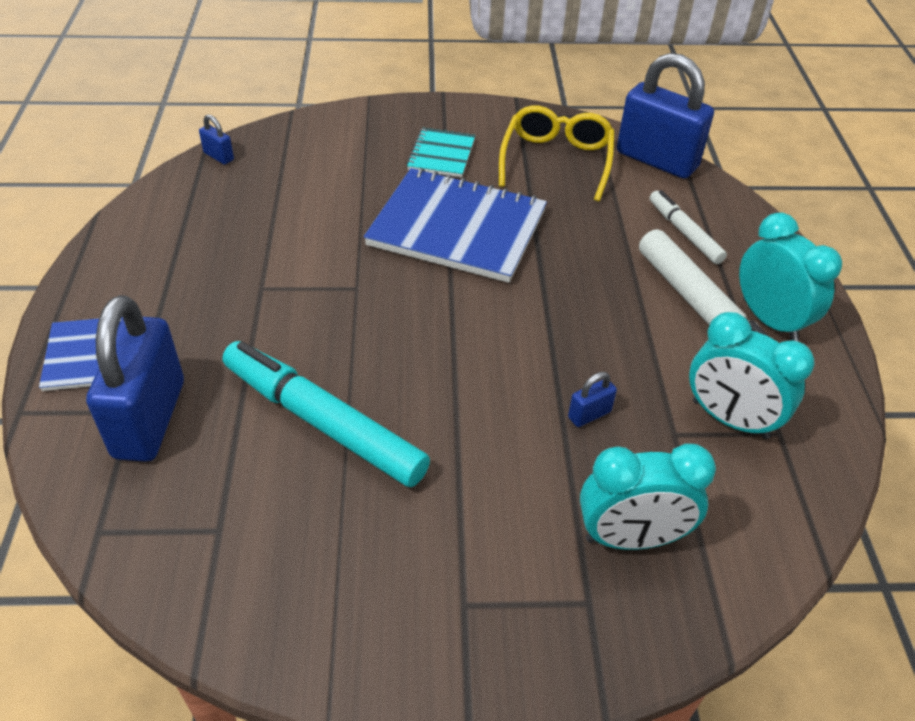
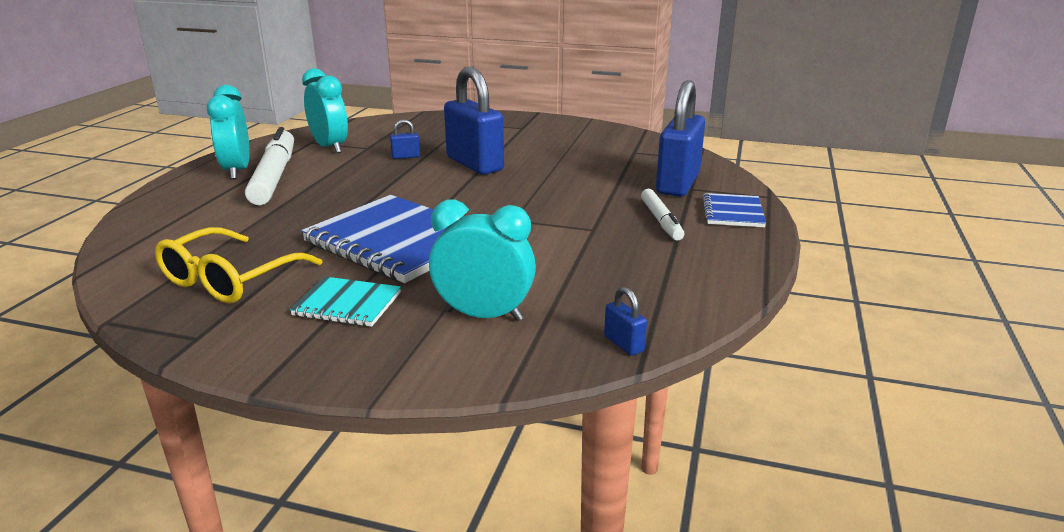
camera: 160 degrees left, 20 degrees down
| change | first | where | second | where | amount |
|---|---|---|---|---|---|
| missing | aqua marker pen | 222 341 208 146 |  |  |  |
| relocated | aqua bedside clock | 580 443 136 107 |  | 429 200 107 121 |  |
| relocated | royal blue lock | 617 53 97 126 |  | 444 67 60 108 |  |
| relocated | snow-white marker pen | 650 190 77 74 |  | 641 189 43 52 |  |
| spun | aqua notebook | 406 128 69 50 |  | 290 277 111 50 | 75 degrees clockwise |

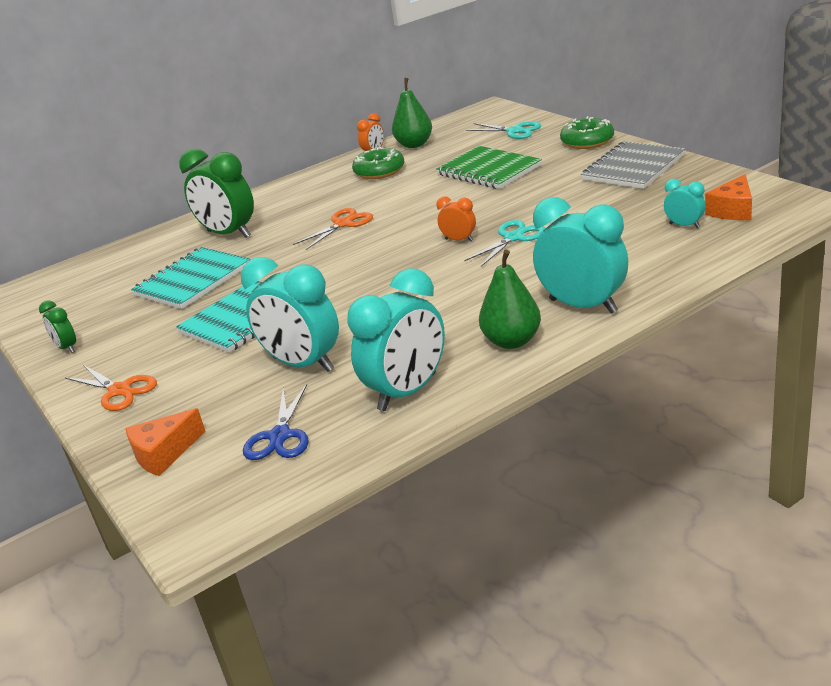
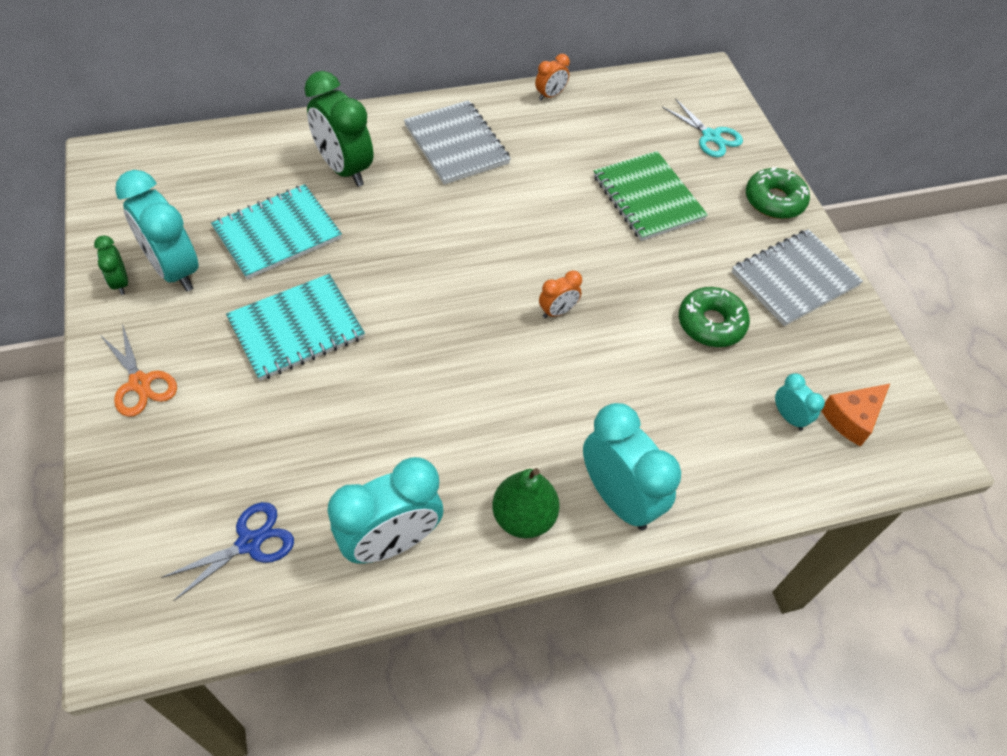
camera: 10 degrees right, 25 degrees up
| change | first | where | second | where | amount |
|---|---|---|---|---|---|
| missing | bright orange cheese | 125 408 81 68 |  |  |  |
| missing | bright orange pair of scissors | 293 208 80 42 |  |  |  |
| missing | emerald pear | 392 78 40 70 |  |  |  |
| missing | aqua pair of scissors | 464 220 82 47 |  |  |  |
| appeared |  |  | ash-grey notebook | 404 100 107 85 |  |
| relocated | aqua bedside clock | 241 257 98 115 |  | 115 170 84 121 |  |
| relocated | emerald donut | 352 147 52 32 |  | 679 287 71 60 |  |
| spun | royal blue pair of scissors | 243 384 66 76 |  | 161 502 133 99 | 150 degrees counterclockwise |
| spun | bright orange bedside clock | 436 196 40 46 |  | 539 270 43 48 | 105 degrees clockwise |

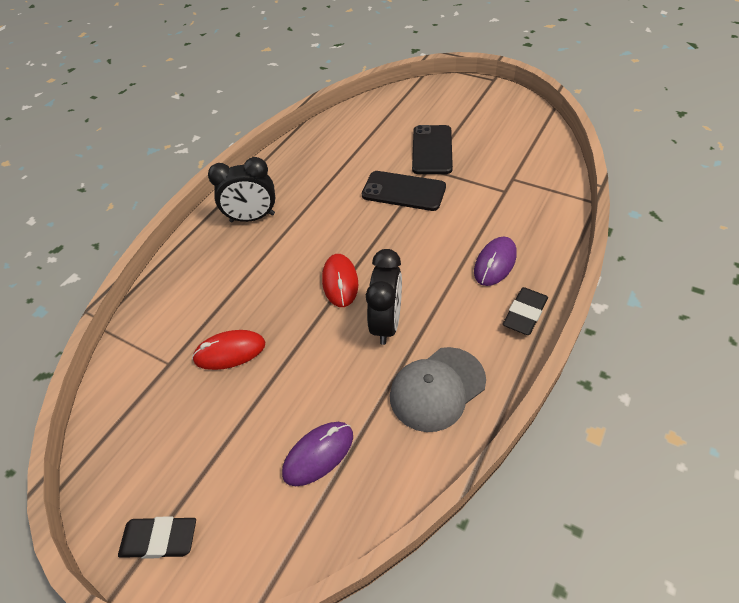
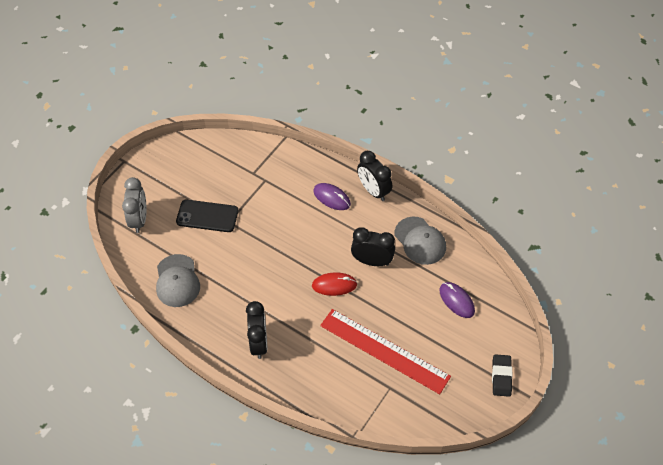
camera: 90 degrees left, 5 degrees up
| change | first | where | second | where | amount |
|---|---|---|---|---|---|
| missing | black phone | 362 171 84 40 |  |  |  |
| appeared |  |  | ash-grey bedside clock | 122 177 24 56 |  |
| appeared |  |  | ash-grey peaked cap | 156 254 44 53 |  |
| exchanged | scarlet PC mouse | 192 330 73 40 | scarlet ruler | 320 309 131 85 |  |
| exchanged | black pencil eraser | 503 287 45 48 | black bedside clock | 357 151 35 50 |  |

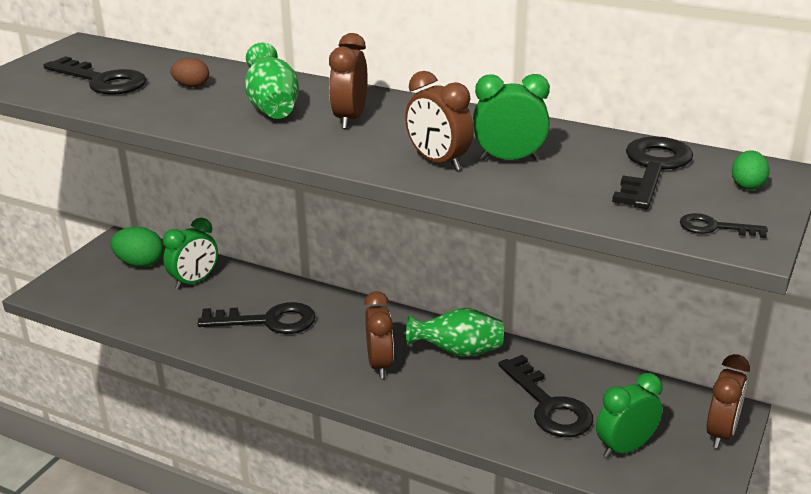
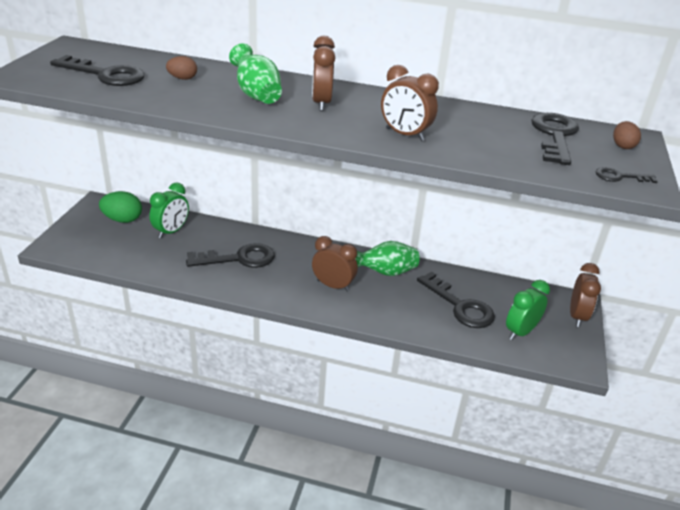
camera: 15 degrees left, 5 degrees up
| change | first | where | second | where | amount |
|---|---|---|---|---|---|
| missing | emerald bedside clock | 473 74 77 86 |  |  |  |
| colour | emerald egg | 732 150 38 40 | russet egg | 613 121 28 28 |  |
| spun | russet bedside clock | 364 291 30 87 |  | 312 236 46 56 | 45 degrees counterclockwise |

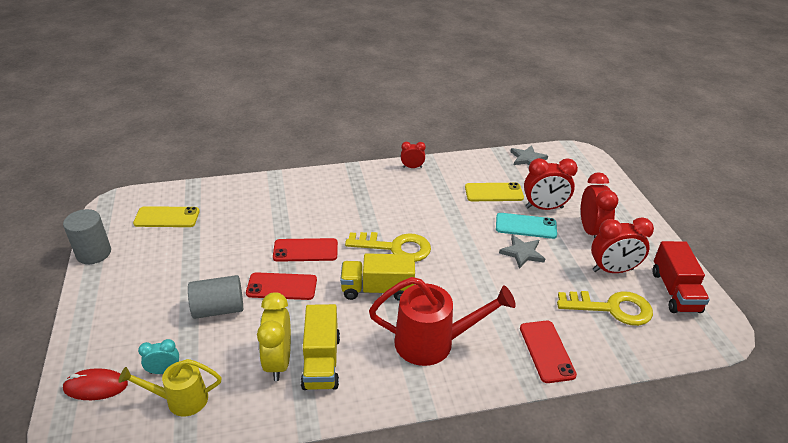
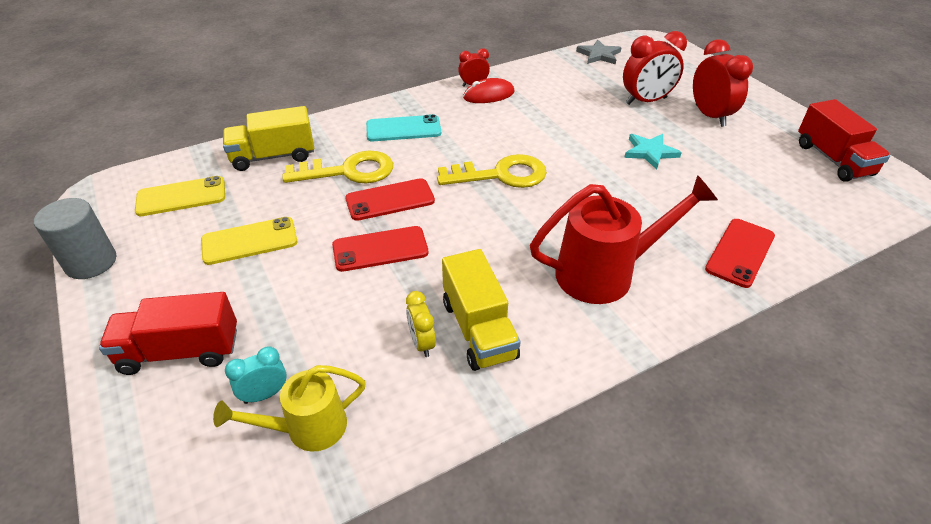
camera: 15 degrees left, 5 degrees up
| change | first | where | second | where | amount |
|---|---|---|---|---|---|
| missing | ash-grey solid cylinder | 188 275 55 44 |  |  |  |
| missing | scarlet bedside clock | 591 217 63 56 |  |  |  |
| appeared |  |  | scarlet truck | 99 292 138 83 |  |
| relocated | scarlet PC mouse | 63 368 65 32 |  | 463 78 52 25 |  |
| relocated | yellow truck | 340 253 75 48 |  | 223 106 91 65 |  |
| relocated | yellow phone | 465 182 59 19 |  | 201 217 96 48 |  |
| relocated | aqua phone | 496 213 61 26 |  | 366 114 75 27 |  |
| relocated | yellow door key | 557 291 96 35 |  | 282 151 111 32 |  |
| colour | ash-grey five-pointed star | 499 235 46 34 | aqua five-pointed star | 624 134 58 36 |  |
| spun | scarlet phone | 520 321 57 62 |  | 705 219 70 69 | 60 degrees clockwise |
| size | yellow bedside clock | 257 292 34 89 |  | 406 291 30 66 | x0.55 |

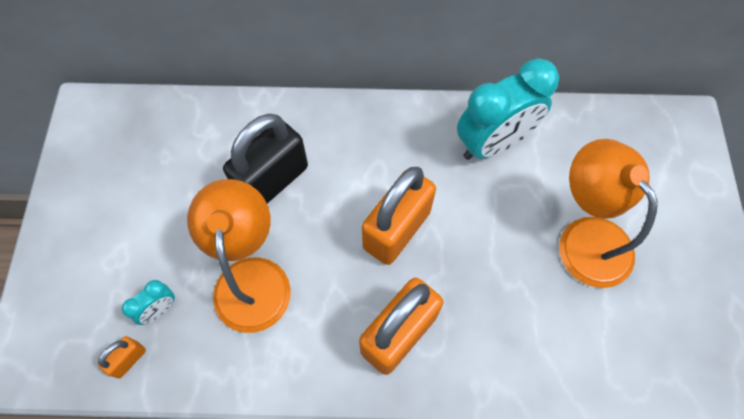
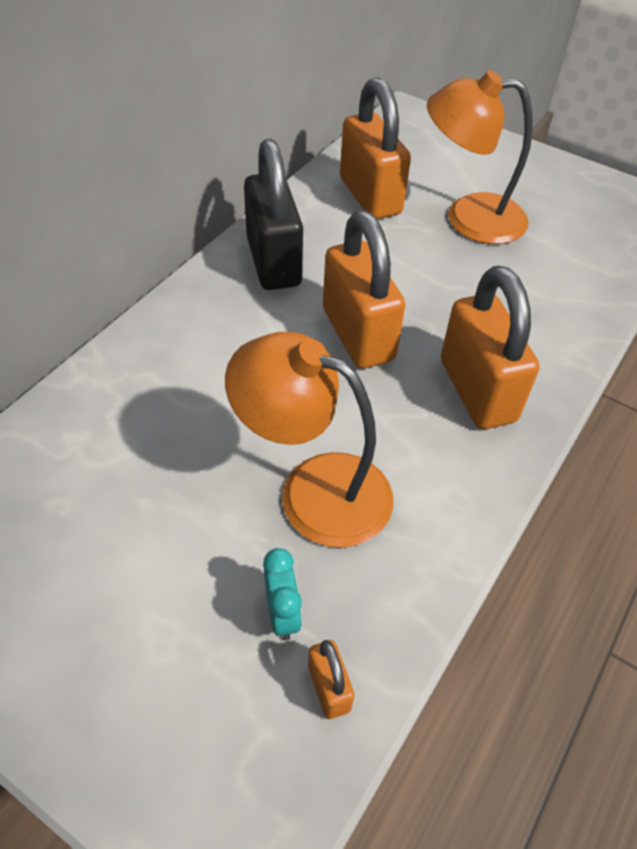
camera: 60 degrees left, 15 degrees down
| change | first | where | second | where | amount |
|---|---|---|---|---|---|
| missing | aqua bedside clock | 457 58 102 102 |  |  |  |
| appeared |  |  | bright orange lock | 340 77 71 142 |  |
| relocated | black lock | 223 114 85 90 |  | 244 139 59 151 |  |

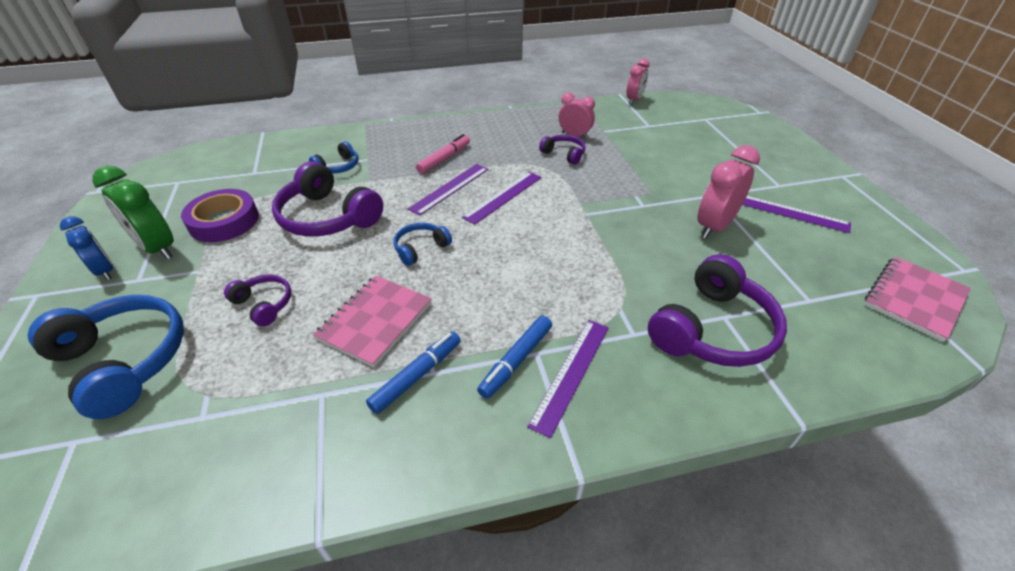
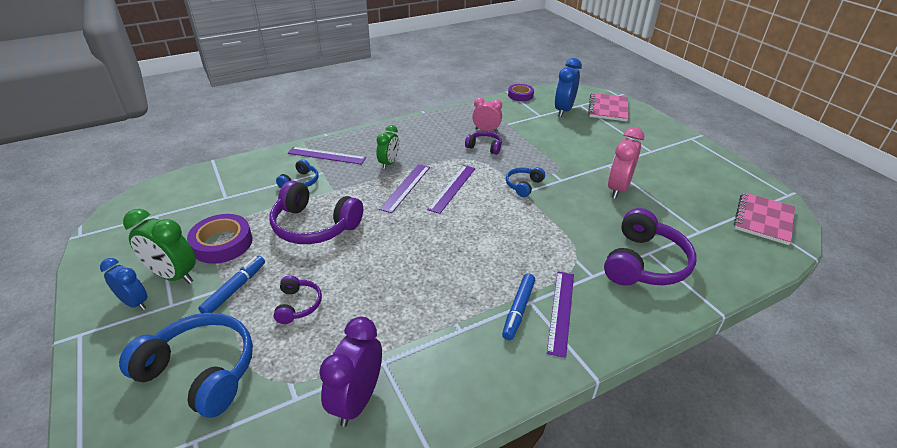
camera: 15 degrees left, 5 degrees down
| change | first | where | second | where | amount |
|---|---|---|---|---|---|
| appeared |  |  | violet bedside clock | 319 317 63 110 |  |
| appeared |  |  | royal blue bedside clock | 555 58 27 59 |  |
| relocated | rosy notebook | 313 276 119 91 |  | 588 93 40 28 |  |
| relocated | royal blue marker pen | 366 331 95 83 |  | 198 256 67 57 |  |
| relocated | royal blue over-ear headphones | 393 223 59 43 |  | 506 167 39 30 |  |
| relocated | violet ruler | 742 196 109 37 |  | 288 147 78 18 |  |
| exchanged | rosy marker pen | 416 134 54 40 | emerald bedside clock | 377 125 22 44 |  |
| exchanged | rosy bedside clock | 626 59 24 46 | violet sticky tape | 508 84 26 17 |  |
| spun | violet over-ear headphones | 224 275 67 52 |  | 273 275 49 49 | 60 degrees clockwise |

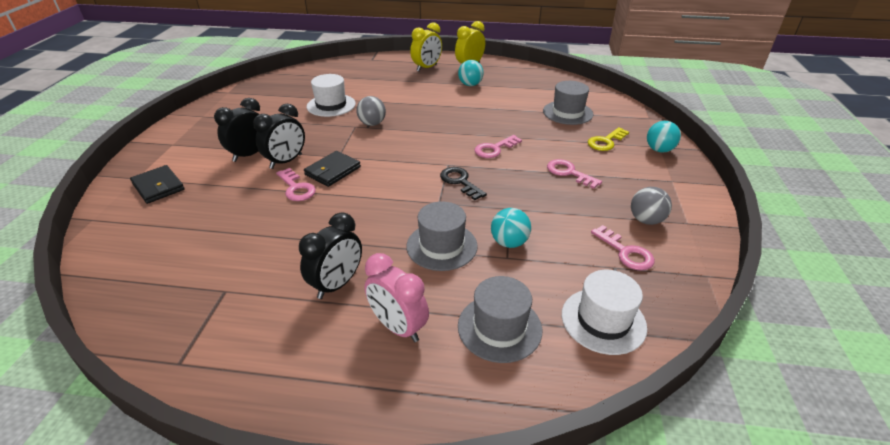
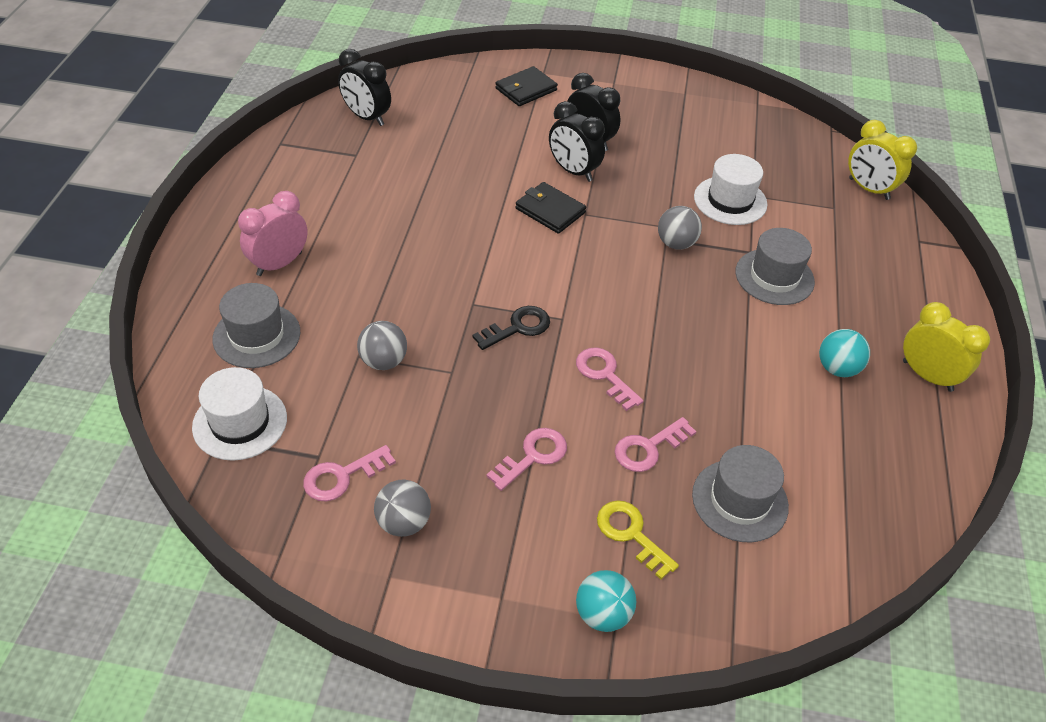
camera: 90 degrees right, 10 degrees up
| change | first | where | second | where | amount |
|---|---|---|---|---|---|
| relocated | rosy door key | 276 168 40 33 |  | 615 417 81 55 |  |
| relocated | black bedside clock | 299 212 63 87 |  | 338 49 53 77 |  |
| relocated | ash-grey hat | 406 201 72 70 |  | 735 228 80 77 |  |
| relocated | yellow bedside clock | 410 22 32 50 |  | 848 120 69 80 |  |
| colour | aqua play ball | 491 208 40 40 | ash-grey play ball | 357 321 50 49 |  |

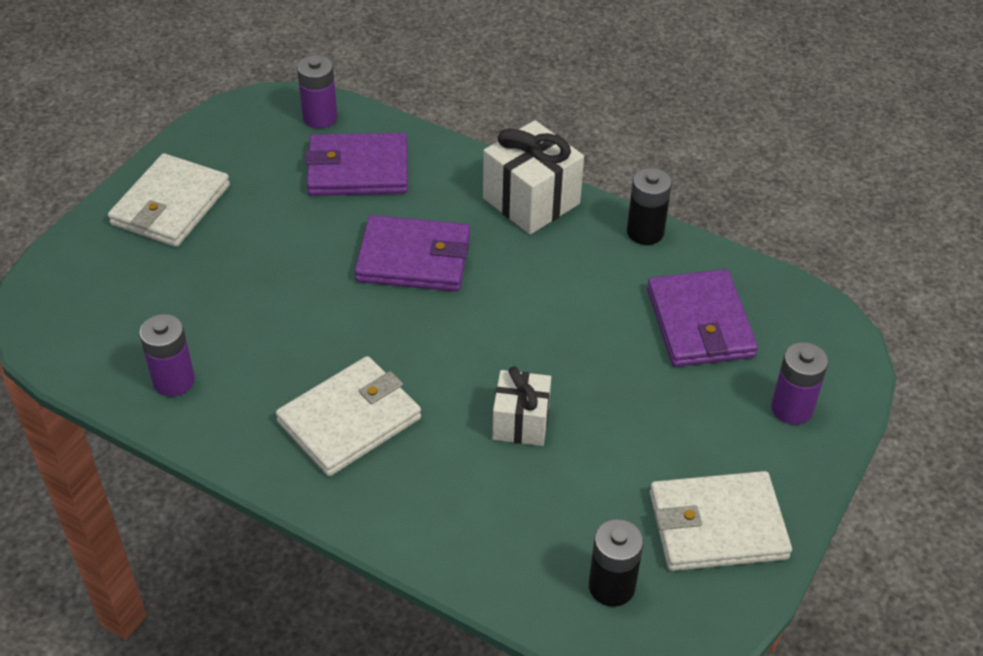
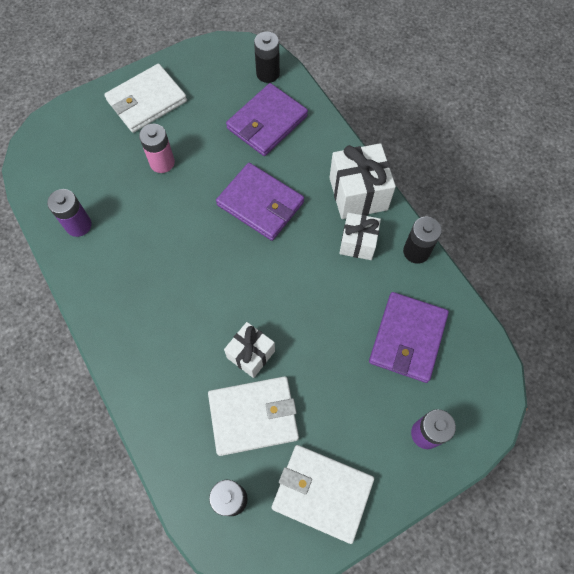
camera: 30 degrees right, 20 degrees up
| change | first | where | second | where | amount |
|---|---|---|---|---|---|
| appeared |  |  | rosy battery | 139 124 36 49 |  |
| appeared |  |  | snow-white present | 339 213 42 47 |  |
| relocated | snow-white card wallet | 276 356 145 120 |  | 208 376 91 80 |  |
| colour | violet battery | 297 55 41 74 | black battery | 254 31 26 52 |  |
| spun | violet card wallet | 305 133 103 63 |  | 226 83 82 73 | 75 degrees counterclockwise |

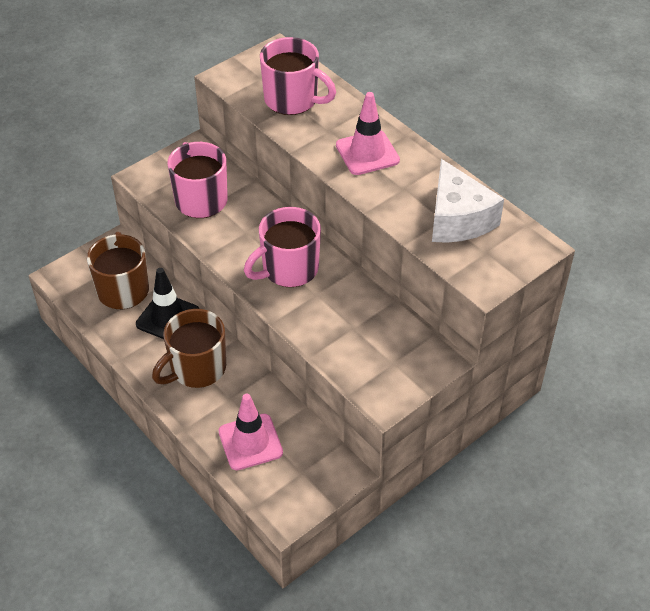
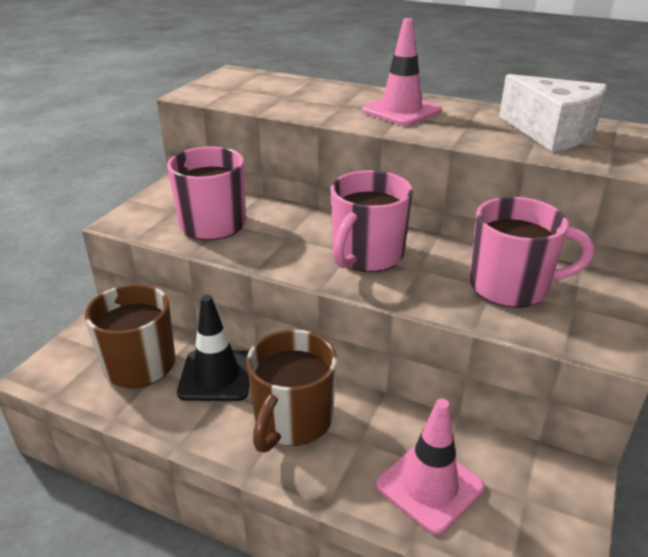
camera: 25 degrees left, 15 degrees down
| change | first | where | second | where | amount |
|---|---|---|---|---|---|
| relocated | rosy mug | 260 37 76 78 |  | 470 197 124 111 |  |

